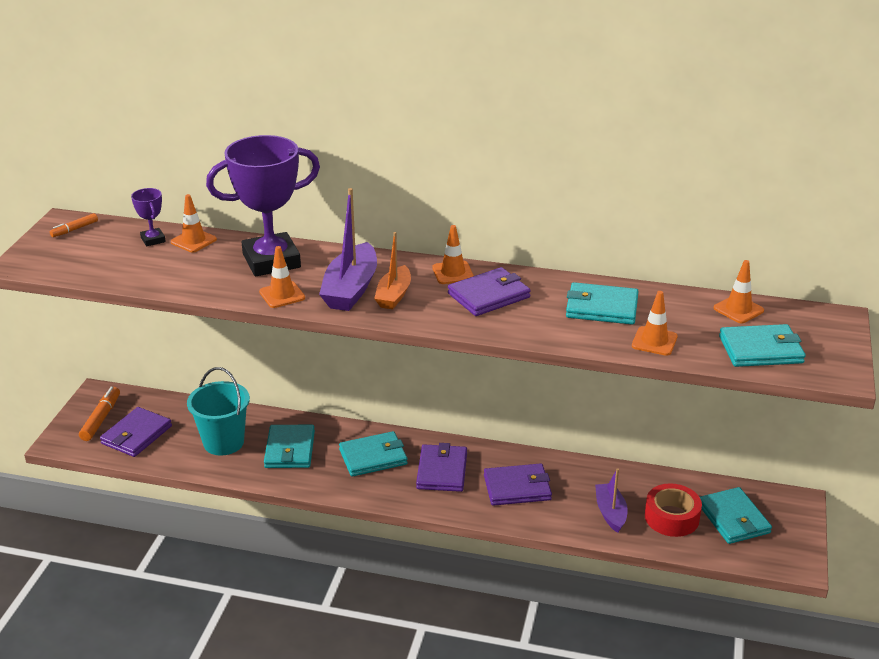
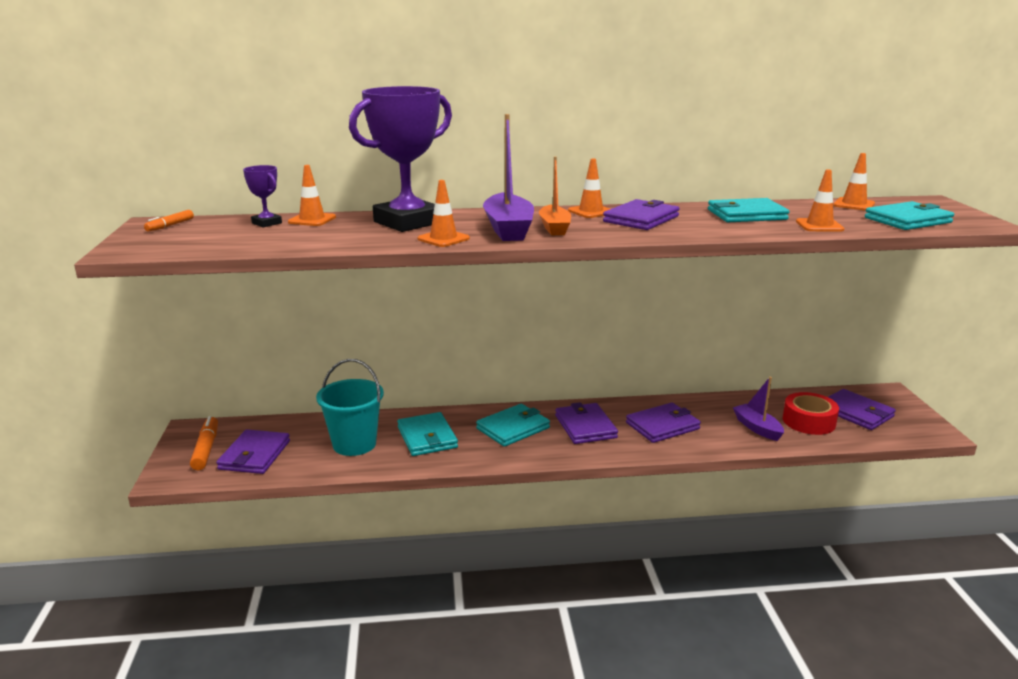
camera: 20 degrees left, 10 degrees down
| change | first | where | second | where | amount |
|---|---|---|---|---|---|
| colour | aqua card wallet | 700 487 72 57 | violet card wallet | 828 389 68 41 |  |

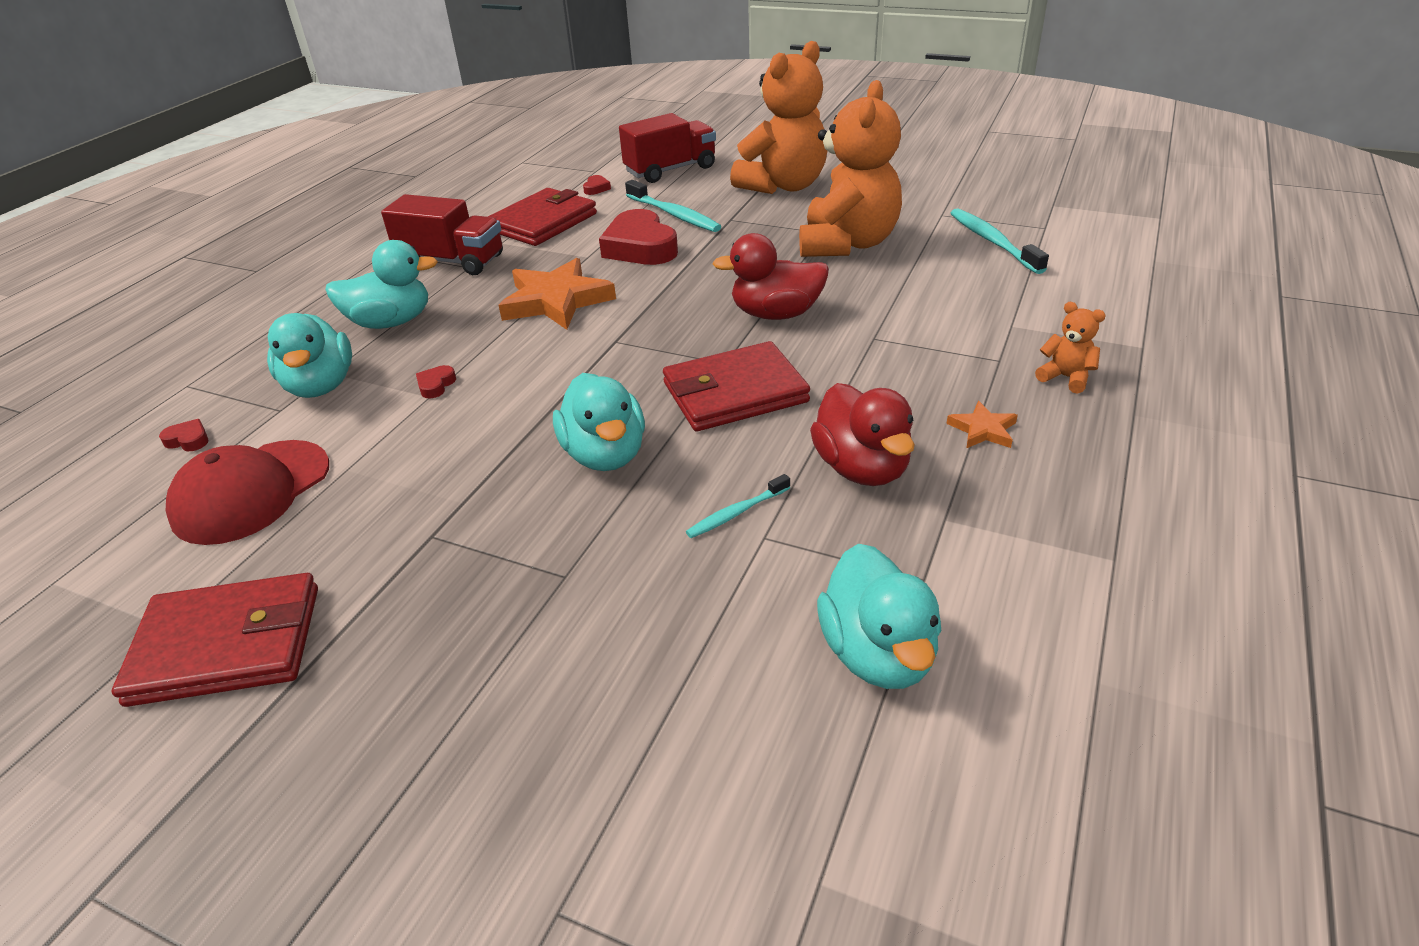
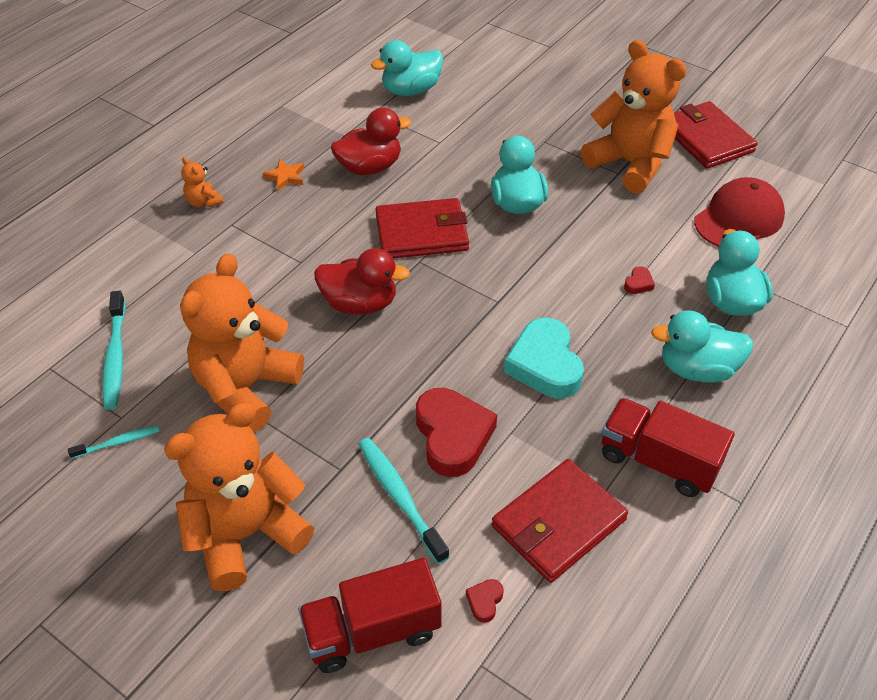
camera: 170 degrees left, 10 degrees up
| change | first | where | second | where | amount |
|---|---|---|---|---|---|
| missing | scarlet love heart | 159 419 49 32 |  |  |  |
| appeared |  |  | bright orange stuffed bear | 581 40 106 154 |  |
| relocated | aqua toothbrush | 686 474 104 64 |  | 68 425 91 34 |  |
| exchanged | bright orange five-pointed star | 498 258 118 72 | aqua love heart | 504 318 80 80 |  |
| spun | scarlet card wallet | 112 573 206 134 |  | 674 101 84 68 | 60 degrees clockwise |
| spun | scarlet duck | 810 383 105 103 |  | 331 107 81 68 | 75 degrees clockwise |
| spun | aqua duck | 817 544 124 145 |  | 371 40 72 56 | 120 degrees counterclockwise |

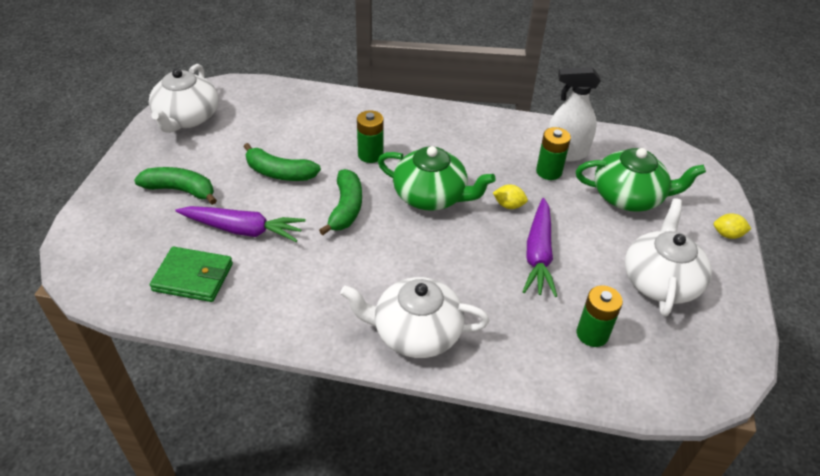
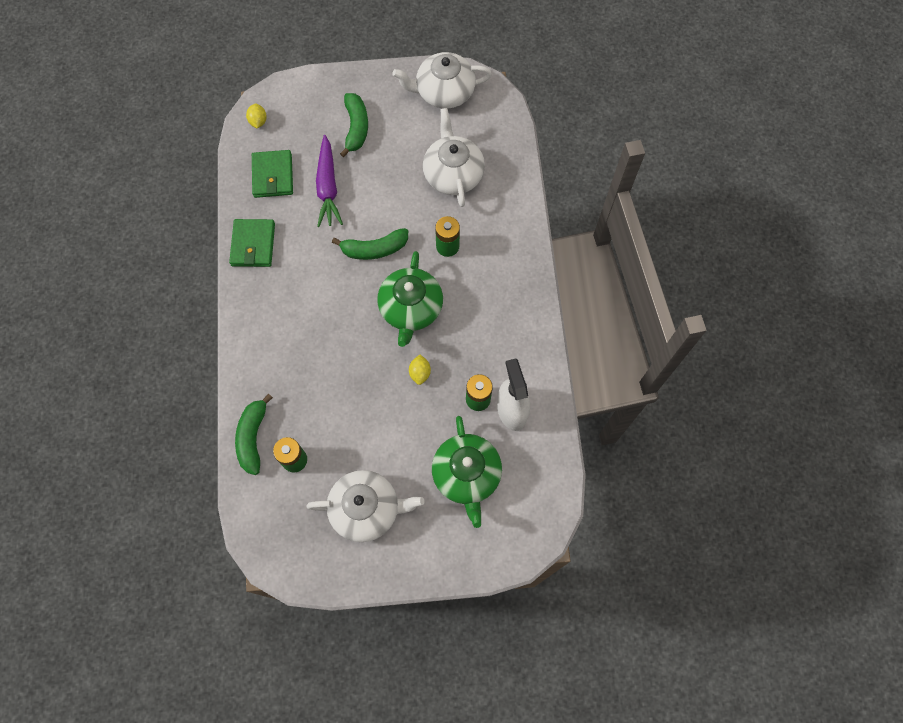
camera: 75 degrees right, 25 degrees up
| change | first | where | second | where | amount |
|---|---|---|---|---|---|
| missing | violet carrot | 523 198 34 99 |  |  |  |
| appeared |  |  | emerald card wallet | 229 219 46 48 |  |
| relocated | emerald banana fruit | 244 143 77 38 |  | 235 394 38 81 |  |
| relocated | snow-white teapot | 340 277 150 81 |  | 423 108 62 99 |  |
| relocated | yellow toy lemon | 714 213 37 26 |  | 246 104 21 24 |  |

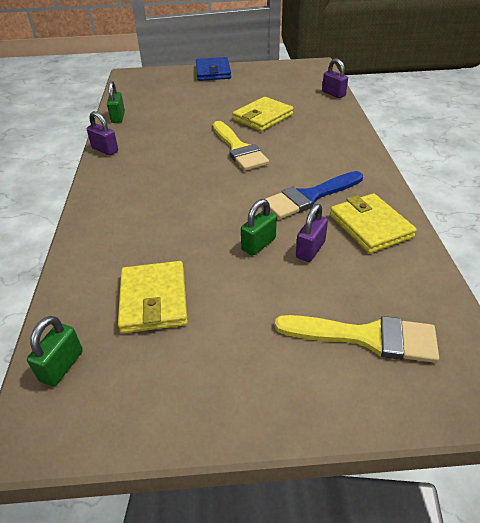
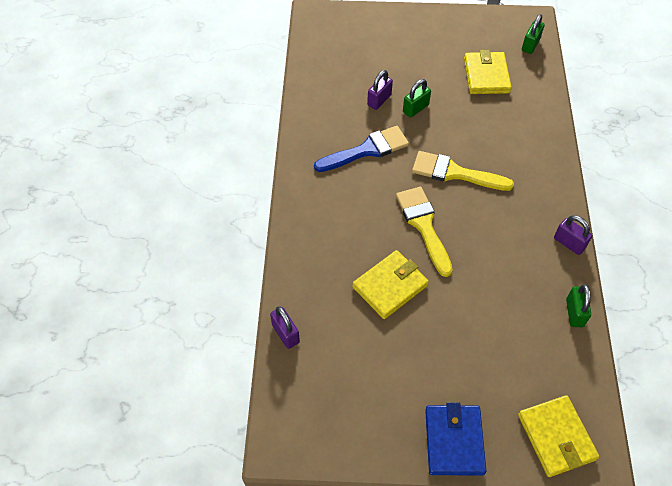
camera: 175 degrees left, 15 degrees up
| change | first | where | second | where | amount |
|---|---|---|---|---|---|
| relocated | yellow paintbrush | 275 315 164 48 |  | 412 151 102 40 |  |
| relocated | yellow card wallet | 330 193 87 60 |  | 518 395 81 82 |  |

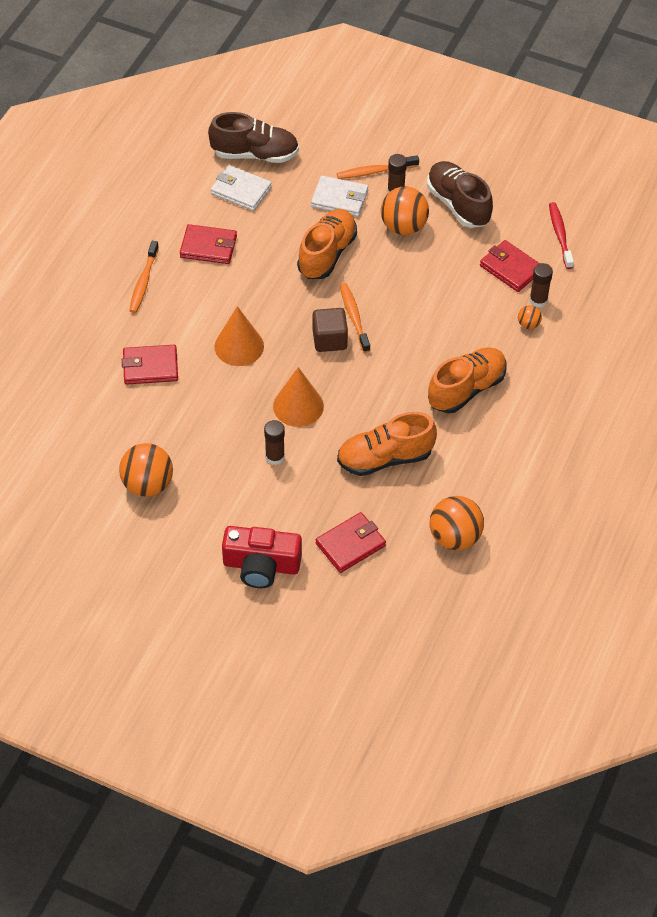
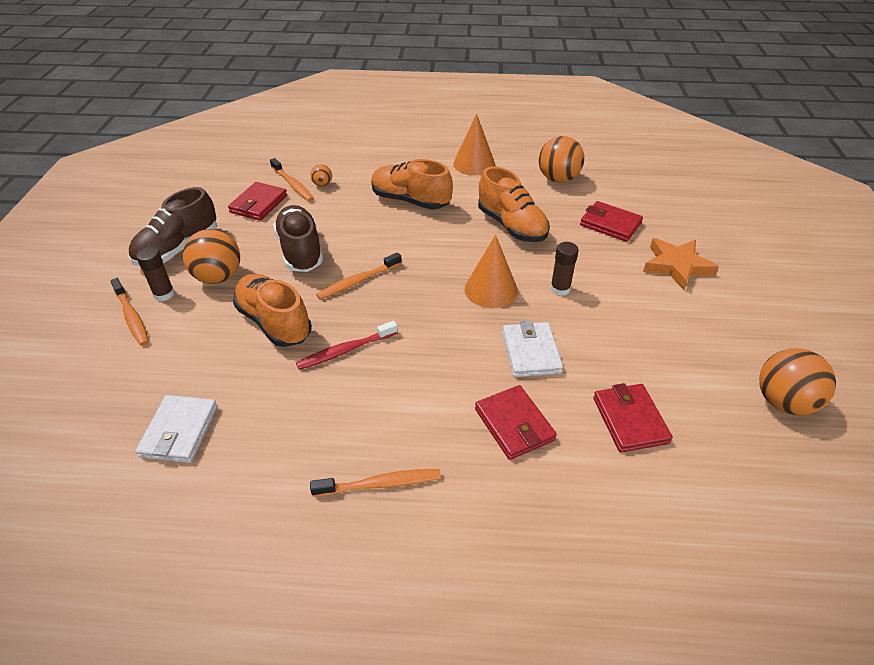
camera: 110 degrees left, 10 degrees down
| change | first | where | second | where | amount |
|---|---|---|---|---|---|
| missing | russet solid cube | 313 308 35 44 |  |  |  |
| relocated | bright orange play ball | 119 443 54 54 |  | 759 348 77 67 |  |
| relocated | scarlet card wallet | 180 224 57 40 |  | 593 383 80 69 |  |
| relocated | russet shoe | 208 112 91 51 |  | 273 205 50 67 |  |
| relocated | bright orange solid cone | 215 306 49 60 |  | 453 114 42 61 |  |
| relocated | snow-white card wallet | 311 176 57 41 |  | 502 320 61 57 |  |
| relocated | scarlet toothbrush | 549 202 25 67 |  | 296 321 102 49 |  |
| exchanged | scarlet compact camera | 222 526 80 62 | bright orange five-pointed star | 643 238 76 52 |  |
| exchanged | russet stick of glue | 529 263 24 45 | bright orange toothbrush | 270 158 44 43 |  |
| spun | bright orange shoe | 297 209 60 70 |  | 233 274 79 73 | 45 degrees clockwise |

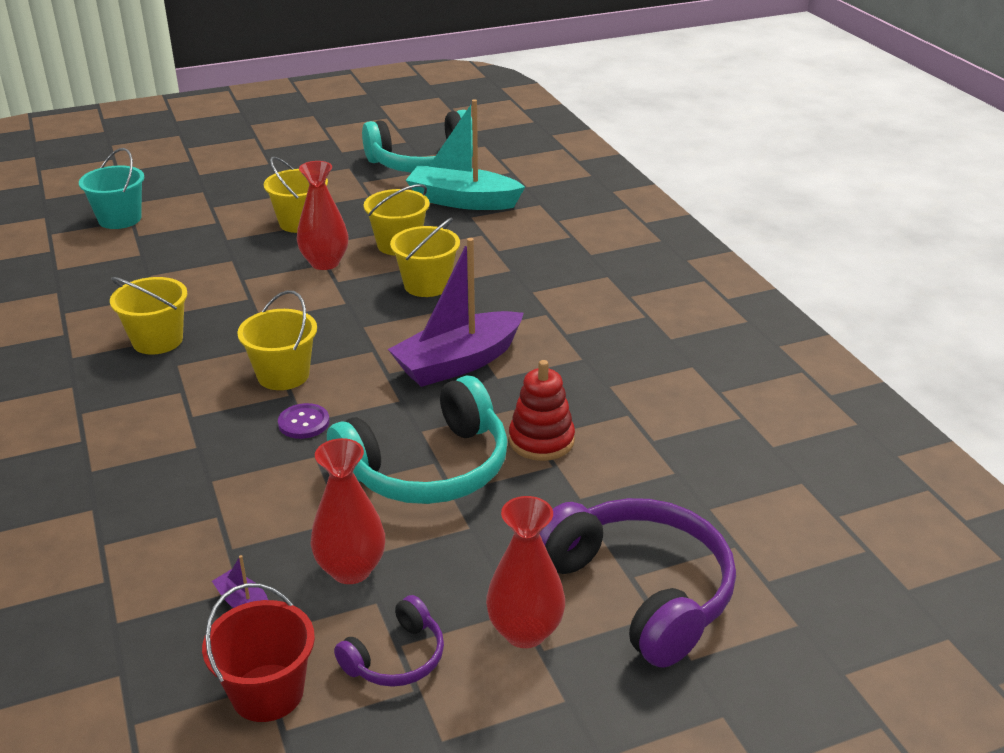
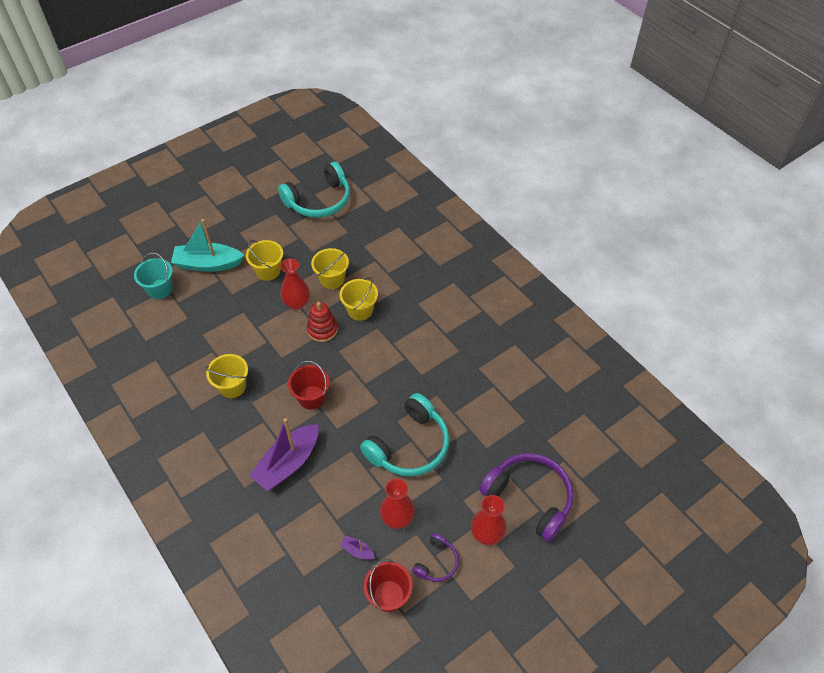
camera: 15 degrees left, 20 degrees up
| change | first | where | second | where | amount |
|---|---|---|---|---|---|
| missing | violet sewing button | 278 403 51 36 |  |  |  |
| relocated | violet toy boat | 388 238 136 149 |  | 249 418 70 73 |  |
| relocated | aqua toy boat | 406 99 119 111 |  | 171 219 73 53 |  |
| relocated | scarlet ring stacker | 509 360 66 101 |  | 307 302 31 40 |  |
| colour | yellow sand bucket | 237 290 80 100 | scarlet sand bucket | 288 361 42 49 |  |

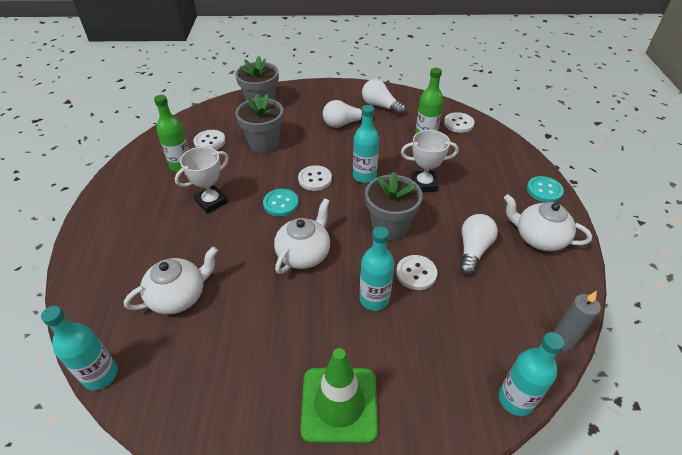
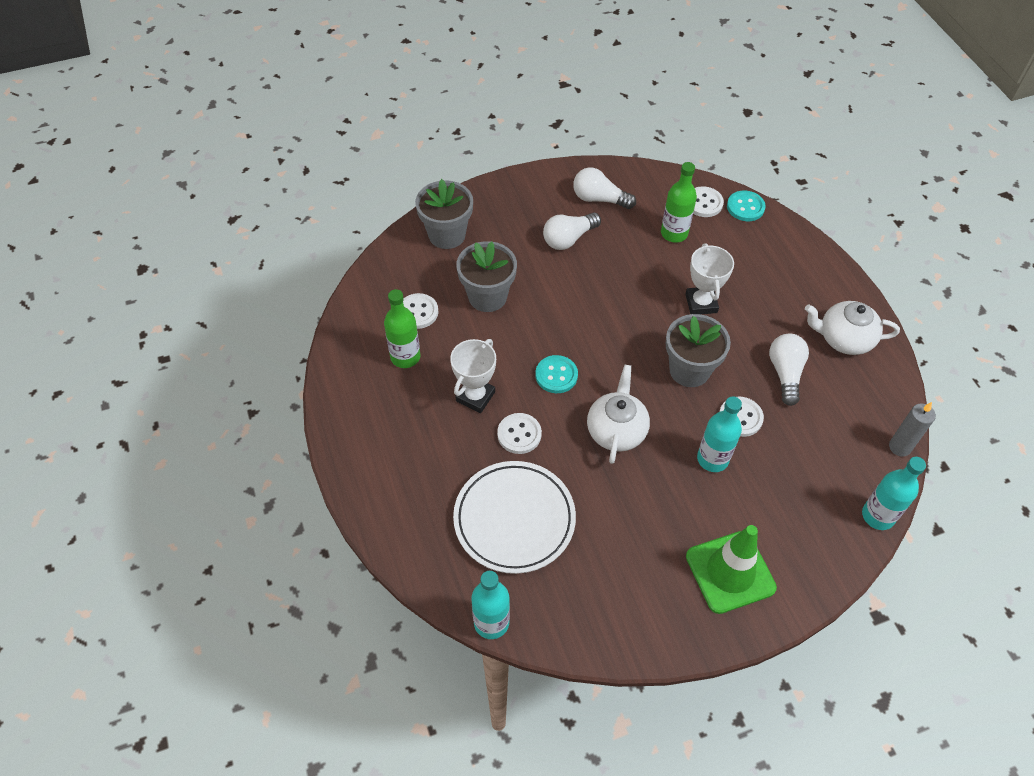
camera: 20 degrees left, 10 degrees up
| change | first | where | second | where | amount |
|---|---|---|---|---|---|
| missing | aqua flask | 353 105 26 78 |  |  |  |
| relocated | snow-white sewing button | 298 165 34 26 |  | 497 413 45 41 |  |
| relocated | aqua sewing button | 527 176 37 26 |  | 727 191 39 30 |  |
| exchanged | snow-white teapot | 124 247 94 67 | snow-white dinner plate | 453 461 123 113 |  |
| spun | snow-white prize cup | 401 130 57 62 |  | 685 243 49 71 | 75 degrees counterclockwise |

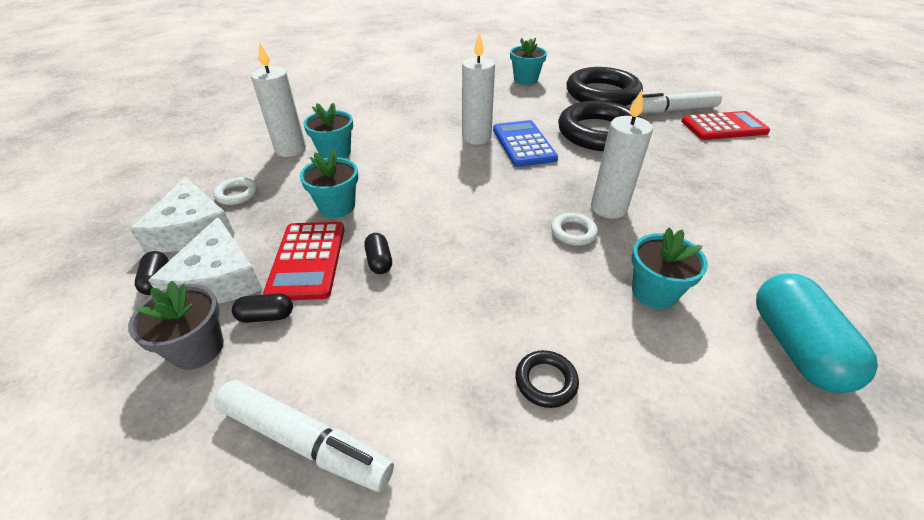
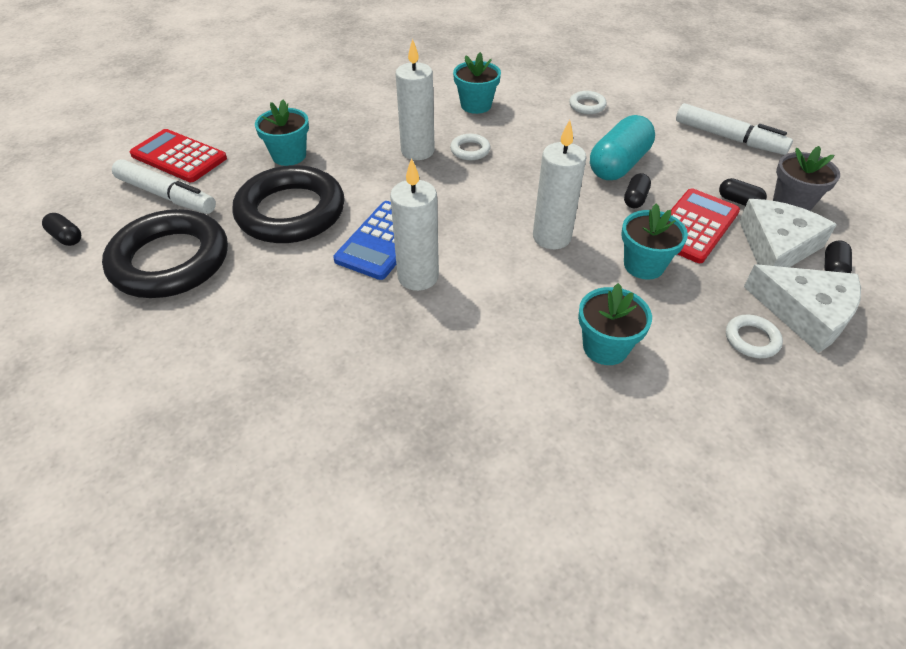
camera: 140 degrees left, 5 degrees up
| change | first | where | second | where | amount |
|---|---|---|---|---|---|
| appeared |  |  | black pill | 42 213 39 33 |  |
| relocated | snow-white pillar candle | 251 42 55 115 |  | 533 120 53 129 |  |
| relocated | aqua flower pot | 510 37 37 48 |  | 255 100 54 66 |  |
| relocated | aqua pill | 756 274 122 119 |  | 590 115 65 65 |  |
| colour | black hoop | 515 350 64 58 | snow-white hoop | 569 91 38 23 |  |
| spun | snow-white cheese | 130 177 105 75 |  | 744 265 117 88 | 105 degrees clockwise |
| spun | snow-white marker pen | 214 381 180 111 |  | 676 103 117 52 | 150 degrees clockwise |

